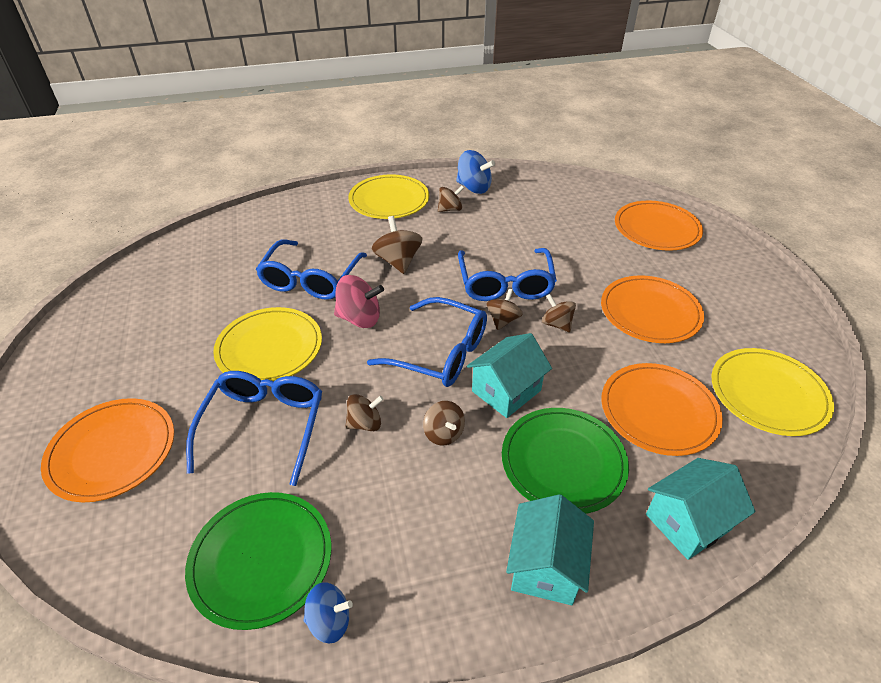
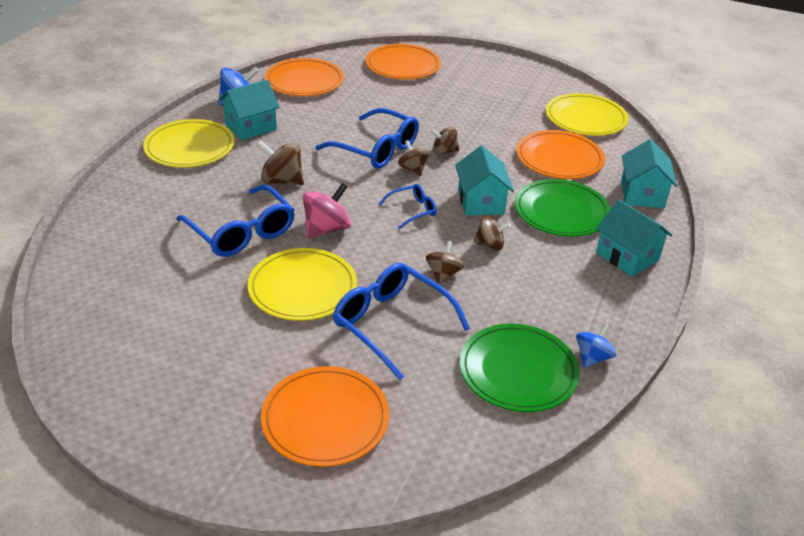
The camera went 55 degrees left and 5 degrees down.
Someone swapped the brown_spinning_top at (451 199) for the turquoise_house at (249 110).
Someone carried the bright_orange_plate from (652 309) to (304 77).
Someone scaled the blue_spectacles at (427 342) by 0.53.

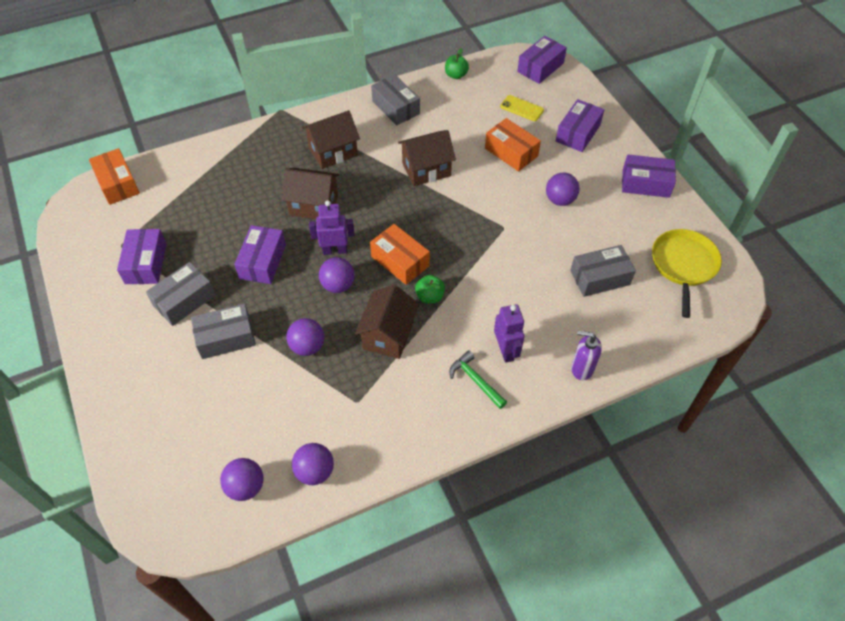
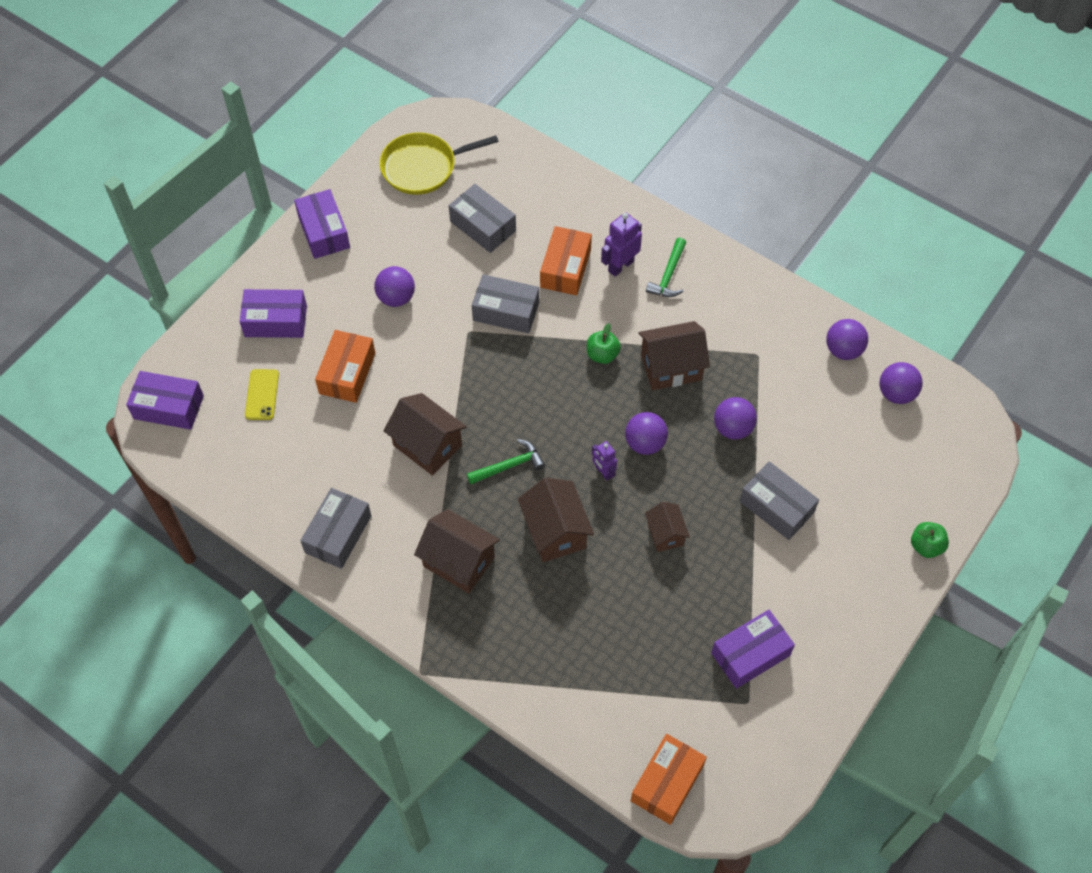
The camera went 120 degrees left and 5 degrees up.
Someone carried the emerald_toy_apple from (457 63) to (930 540).
Someone scaled the violet_toy_robot at (331 227) by 0.64.
Someone carried the bright_orange_box from (400 254) to (566 261).
Someone swapped the violet_box at (260 254) for the brown_house at (667 527).
Someone carried the gray_box from (180 294) to (505 303).
Someone took away the violet_soap_pump at (586 355).
Someone put down the emerald_carpenter's_hammer at (506 461).

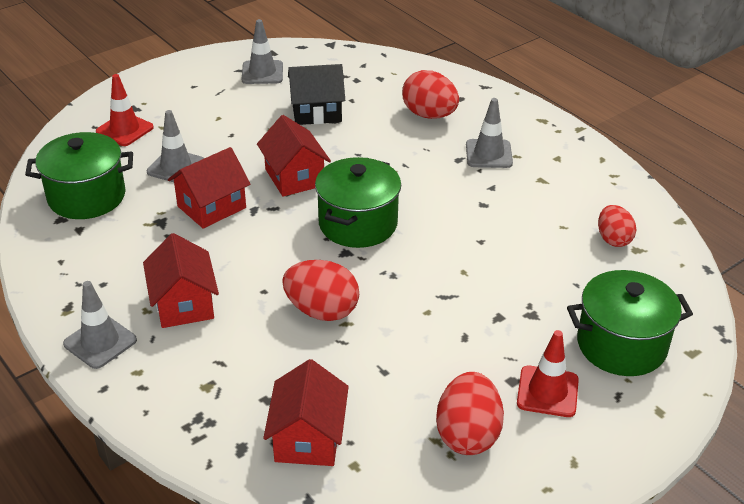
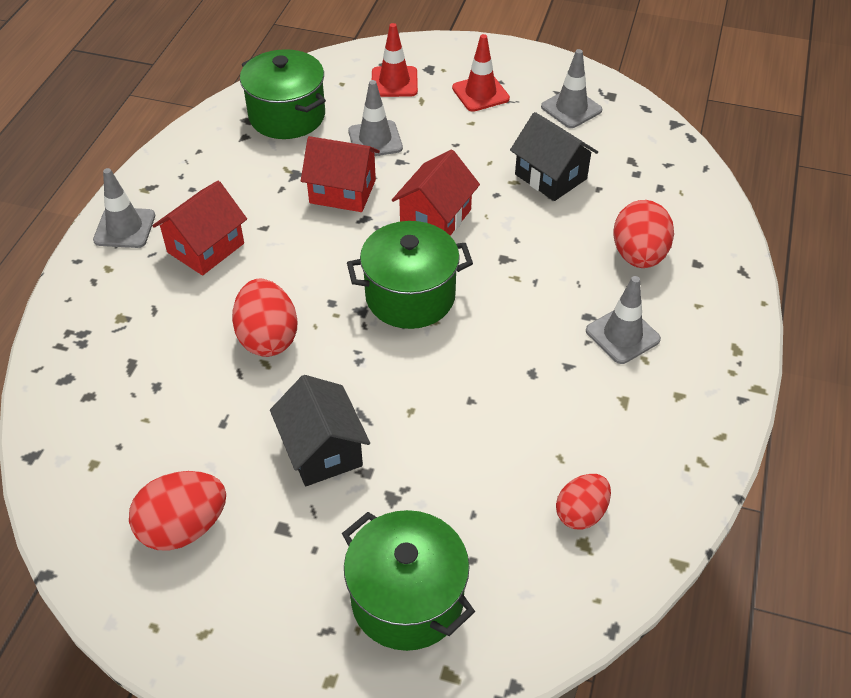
The camera went 55 degrees right and 10 degrees up.
Someone carried the red_traffic_cone from (548 373) to (481 73).
Someone took away the red_house at (306 412).
Someone put down the jet-black_house at (320 430).

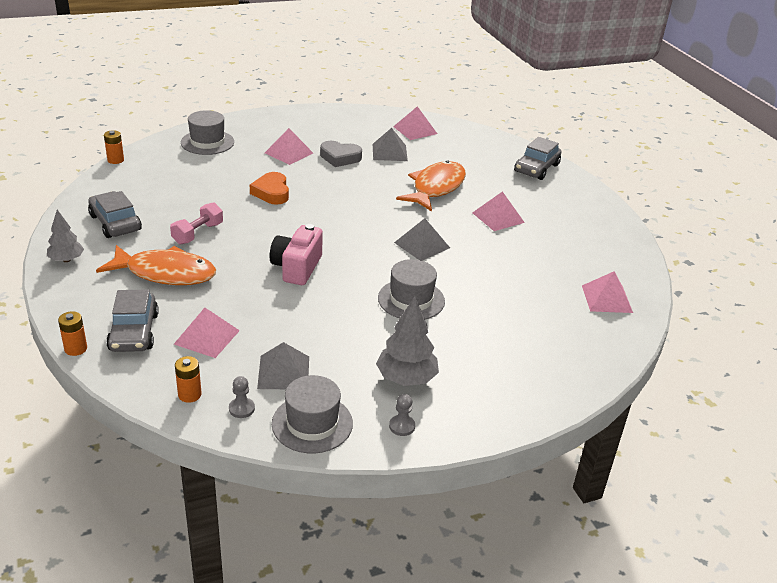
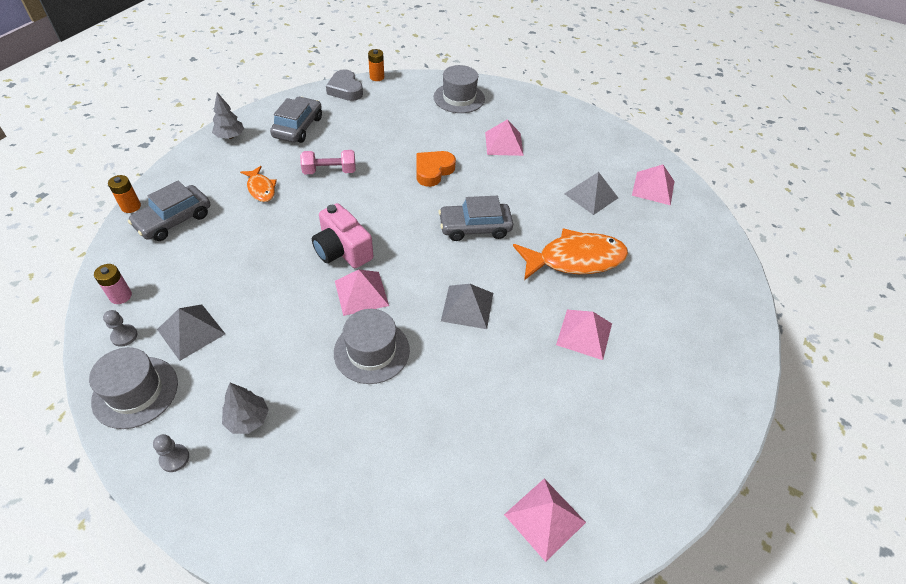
The camera went 50 degrees right and 15 degrees up.
Someone carried the gray_toy_car from (537 158) to (475 218).
Someone carried the gray_love_heart from (341 154) to (344 85).
Someone rotated the pink_camera at (296 254) by 105 degrees counterclockwise.
Someone scaled the bright_orange_toy_fish at (156 265) by 0.51.
Someone scaled the gray_tree at (407 341) by 0.65.
Someone carried the pink_pyramid from (207 333) to (362 293).
Someone repainted the bright_orange_battery at (188 379), which became the pink_battery at (113 284).

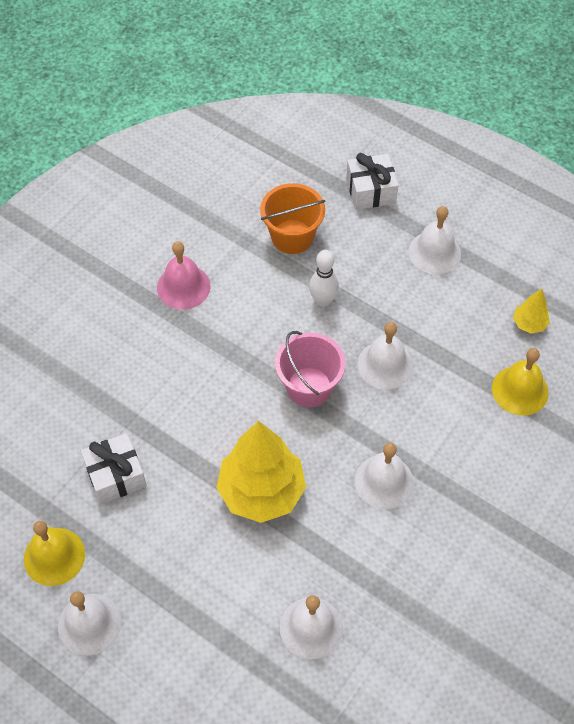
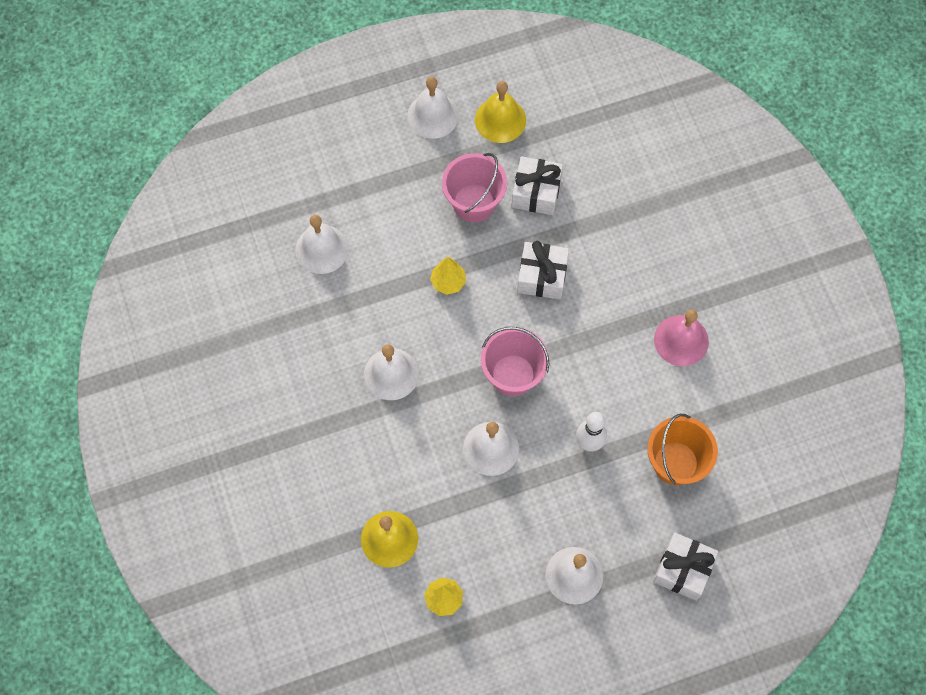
The camera went 125 degrees right and 10 degrees up.
Someone scaled the golden_tree at (261 472) by 0.45.
Someone put down the pink_sand_bucket at (474 187).
Someone put down the white_gift at (543 270).

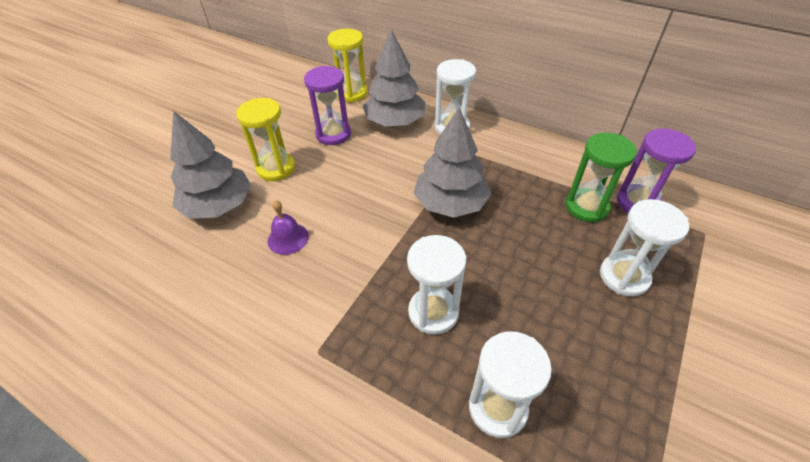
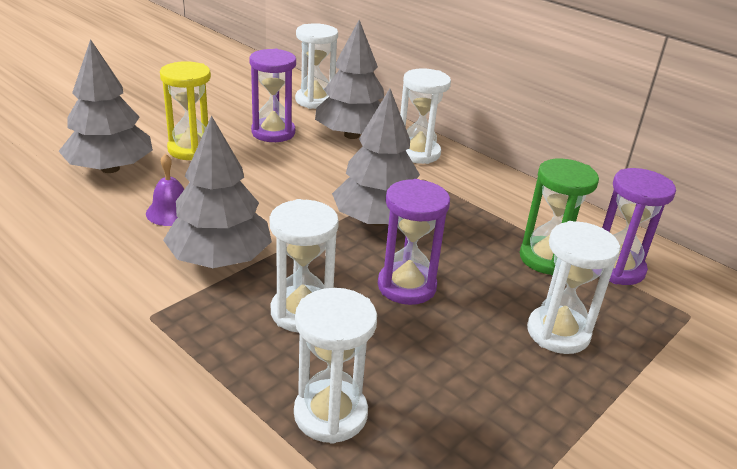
The camera went 10 degrees right and 15 degrees down.
Someone repainted the golden_sandglass at (347 66), which became the white_sandglass at (316 66).
Someone put down the gray_tree at (217 191).
Someone put down the violet_sandglass at (414 242).

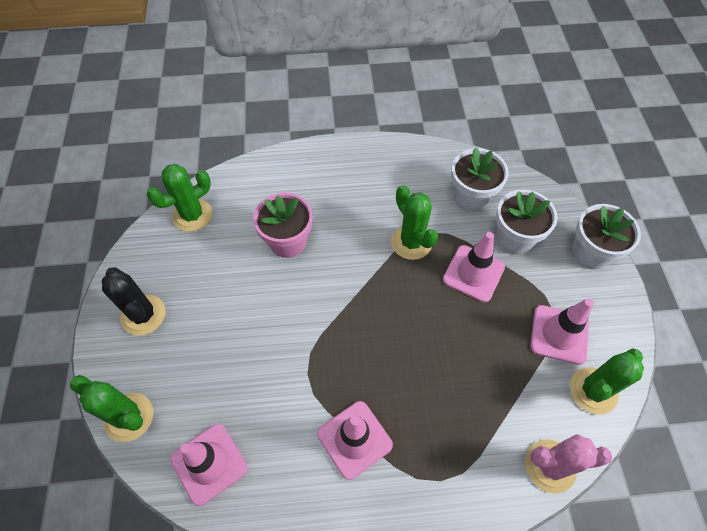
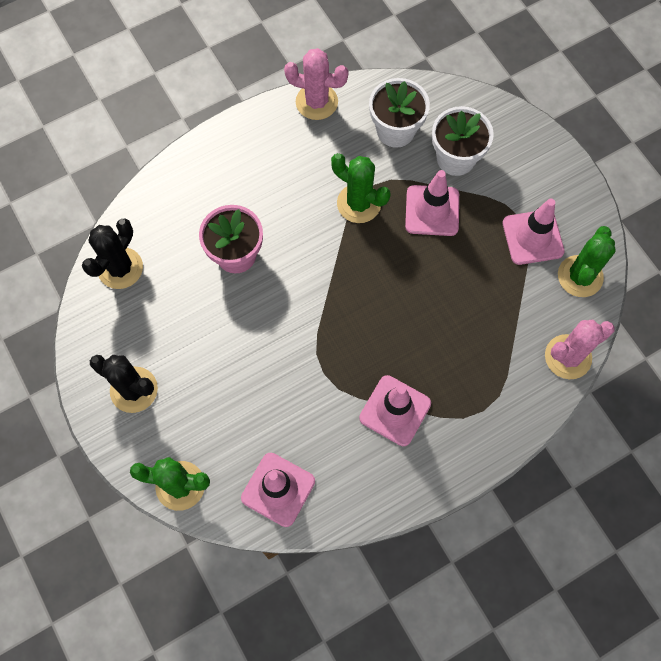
The camera went 25 degrees left and 10 degrees up.
Someone repainted the emerald_cactus at (180 198), which became the jet-black_cactus at (112 253).
Someone took away the white_flower_pot at (606 237).
Someone put down the pink_cactus at (316 84).

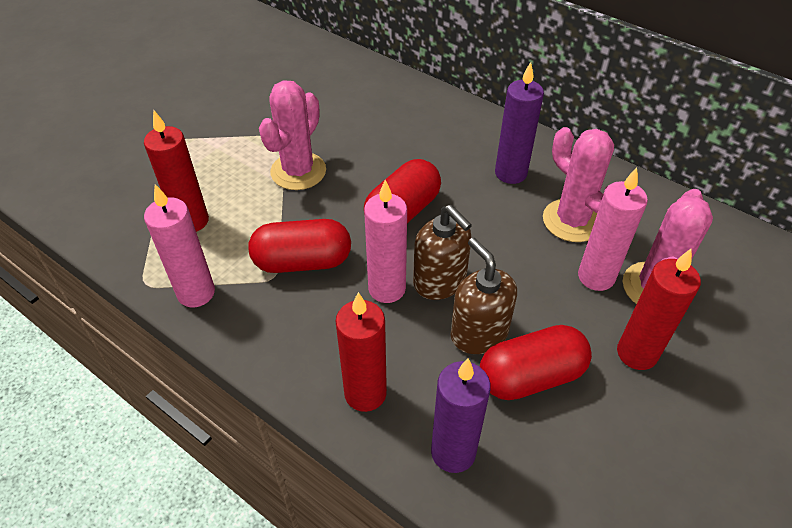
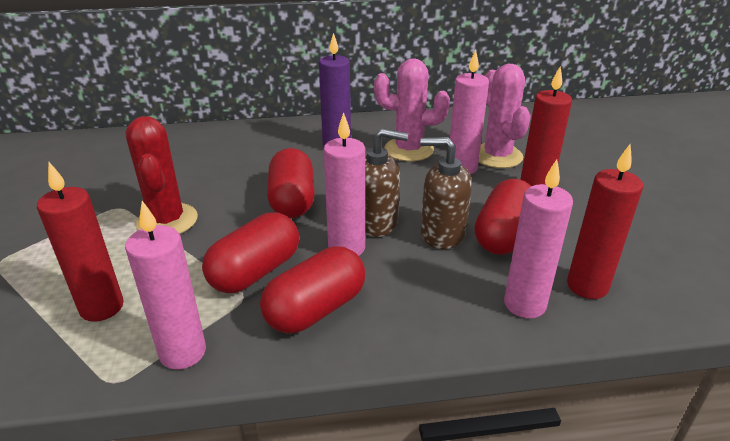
The camera went 45 degrees left and 15 degrees down.
Someone repainted the pink_cactus at (292 135), which became the red_cactus at (161 175).
Someone carried the red_pillar_candle from (361 352) to (605 221).
Someone repainted the violet_pillar_candle at (461 416), which became the pink_pillar_candle at (538 238).
Someone put down the red_pill_shape at (312 290).

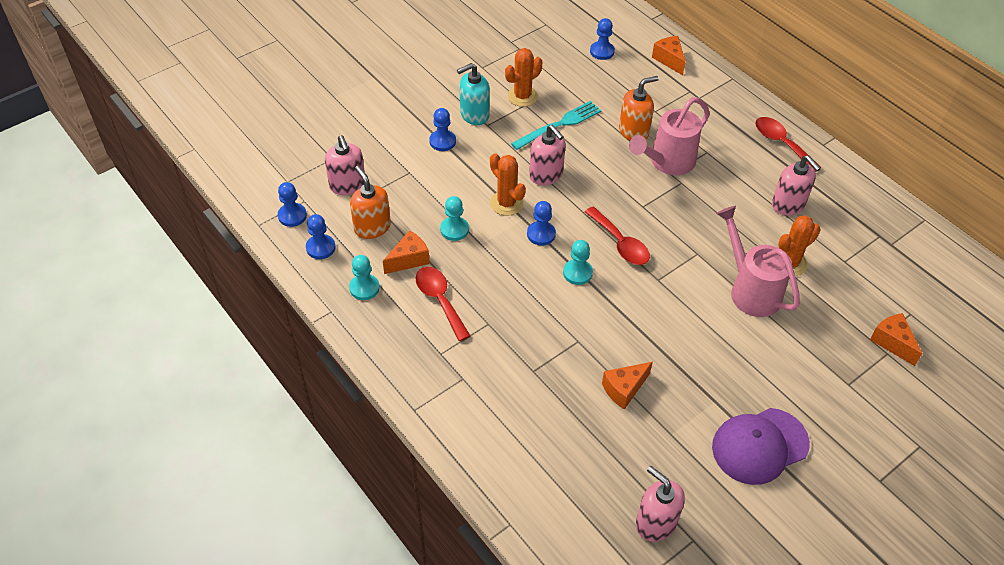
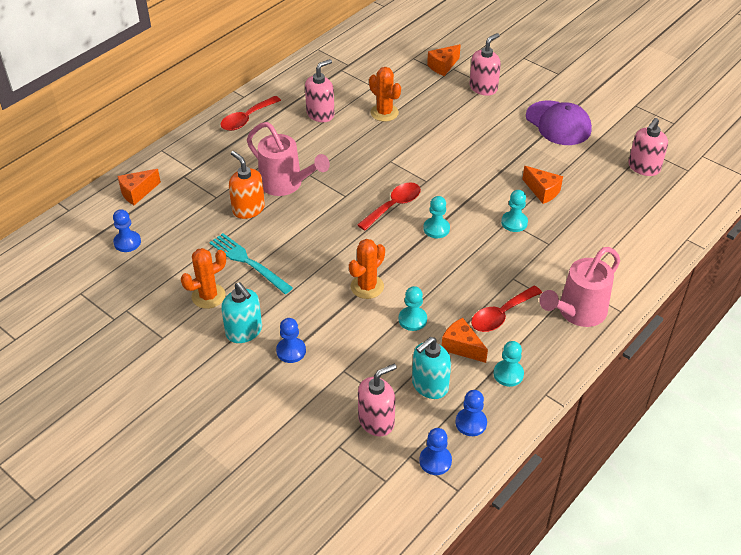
The camera went 100 degrees left and 5 degrees down.
Someone rotated the bright_orange_cactus at (523 77) by 75 degrees counterclockwise.
Someone carried the pink_soap_pump from (547 155) to (485 64).
Someone repainted the bright_orange_soap_pump at (370 202), which became the turquoise_soap_pump at (431 368).
Someone took away the blue_chess_pawn at (541 223).
Someone carried the pink_watering_can from (758 261) to (579 287).
Someone put down the turquoise_chess_pawn at (514 211).

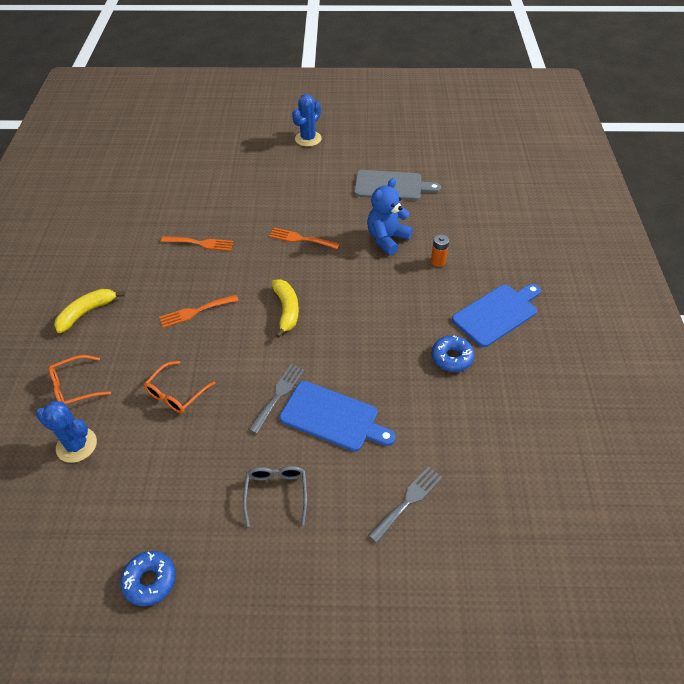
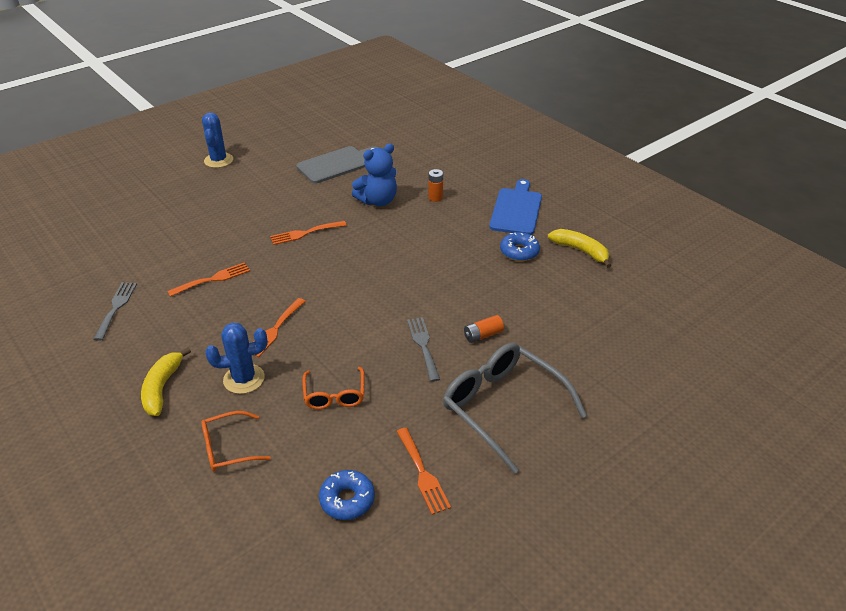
The camera went 40 degrees left and 10 degrees down.
Someone rotated the blue_teddy_bear at (390 216) by 120 degrees counterclockwise.
Someone carried the golden_toy_banana from (285 308) to (579 248).
Someone rotated the bright_orange_spectacles at (80 379) by 45 degrees clockwise.
Someone swapped the blue_chopping_board at (338 416) for the bright_orange_battery at (484 329).
Someone carried the blue_cactus from (66 432) to (236 358).
Someone scaled the gray_spectacles at (275 496) by 1.85.
Someone carried the gray_fork from (405 504) to (115 311).
Someone carried the blue_donut from (148 578) to (347 495).
Someone put down the bright_orange_fork at (423 471).

